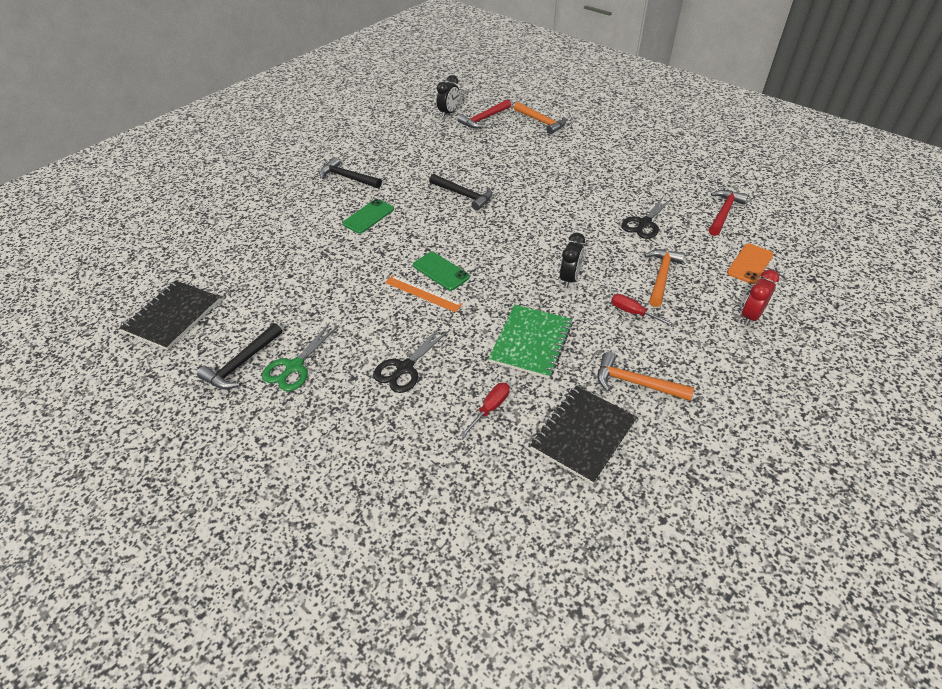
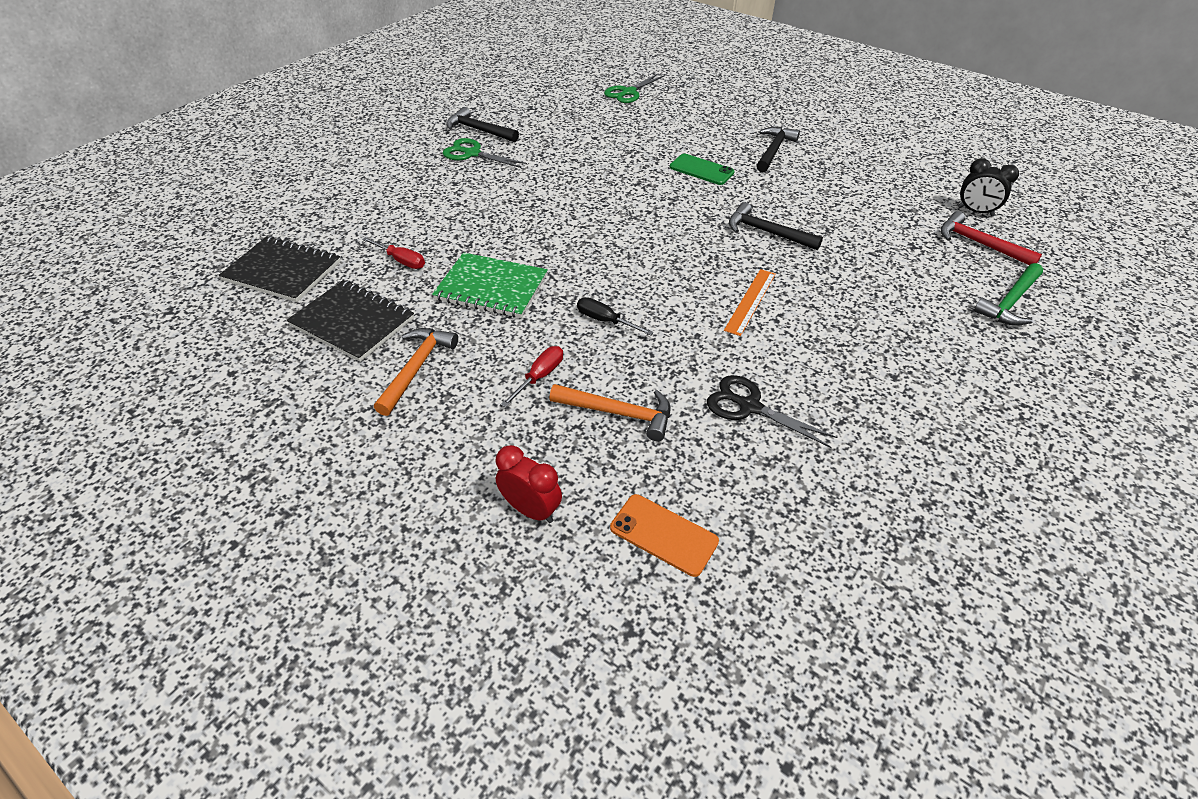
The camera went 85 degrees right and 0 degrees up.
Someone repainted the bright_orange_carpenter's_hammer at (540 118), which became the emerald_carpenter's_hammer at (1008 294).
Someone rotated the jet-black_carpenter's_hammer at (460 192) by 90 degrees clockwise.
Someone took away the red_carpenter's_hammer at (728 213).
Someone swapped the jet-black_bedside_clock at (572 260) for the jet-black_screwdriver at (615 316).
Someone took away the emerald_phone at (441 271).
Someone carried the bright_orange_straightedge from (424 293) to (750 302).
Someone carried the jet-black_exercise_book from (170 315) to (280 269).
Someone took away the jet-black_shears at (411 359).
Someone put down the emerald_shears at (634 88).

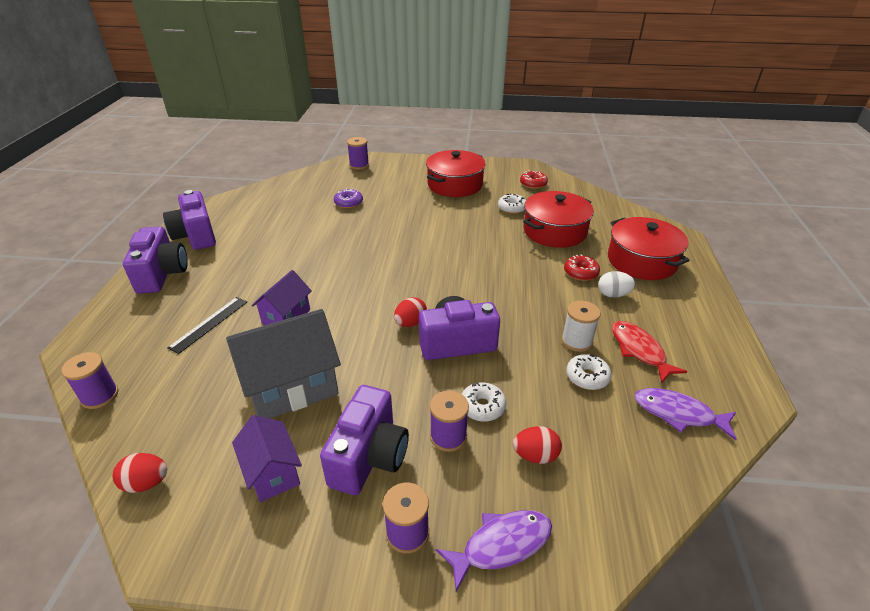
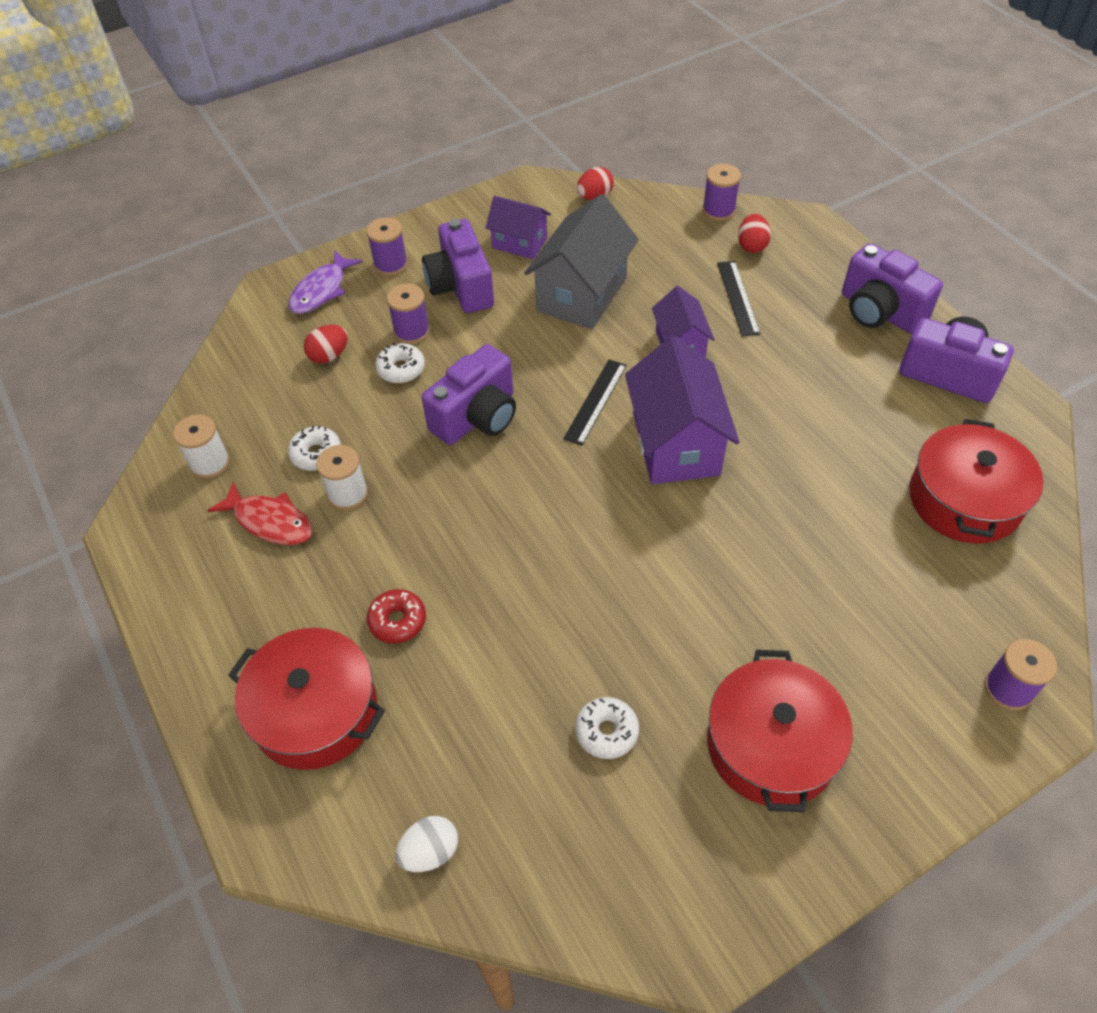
The camera went 145 degrees right and 15 degrees up.
Someone took away the red_donut at (534 180).
Someone took away the violet_donut at (348 198).
Someone carried the red_cooking_pot from (558 219) to (976 481).
Someone carried the white_egg from (616 284) to (426 844).
Someone carried the red_egg from (410 312) to (754 233).
Someone swapped the violet_toy_fish at (685 414) for the white_bobbin at (201 446).
Someone put down the violet_house at (682 410).
Someone put down the jet-black_straightedge at (595 402).

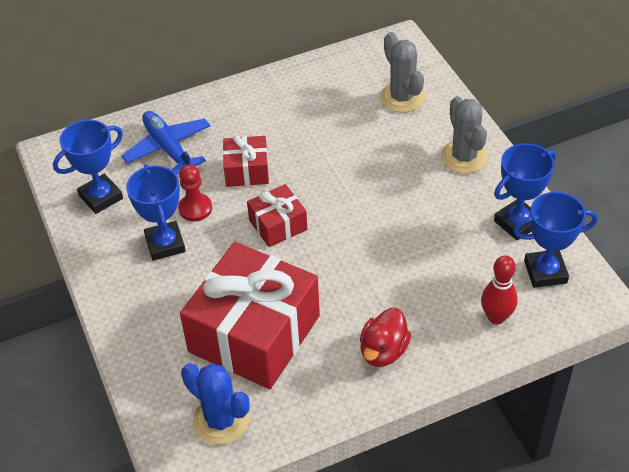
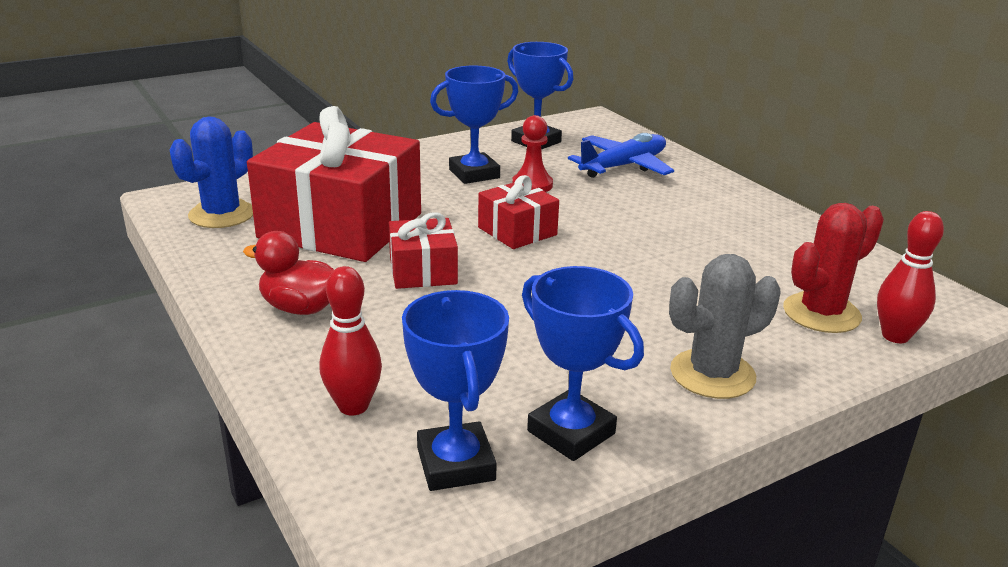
The camera went 80 degrees right and 20 degrees down.
Someone repainted the gray_cactus at (402 72), which became the red_cactus at (833 268).
Someone carried the red_gift from (246 161) to (423 250).
Someone put down the red_tenpin at (910 277).

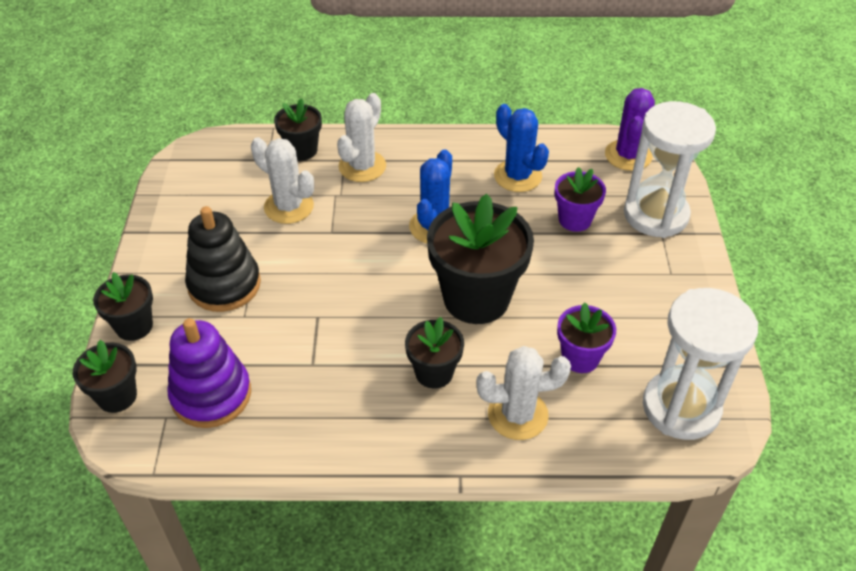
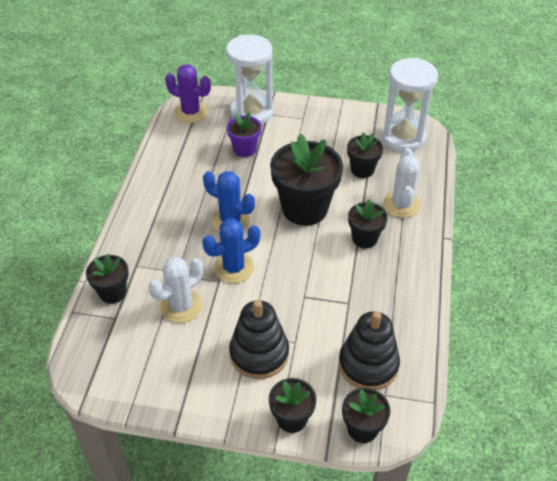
The camera went 80 degrees left and 0 degrees up.
Someone took away the white_cactus at (361 137).
Someone carried the blue_cactus from (521 148) to (231 250).
Someone repainted the violet_flower_pot at (586 337), which became the jet-black_flower_pot at (365 155).
Someone repainted the violet_ring_stacker at (209 373), which became the jet-black_ring_stacker at (369 350).

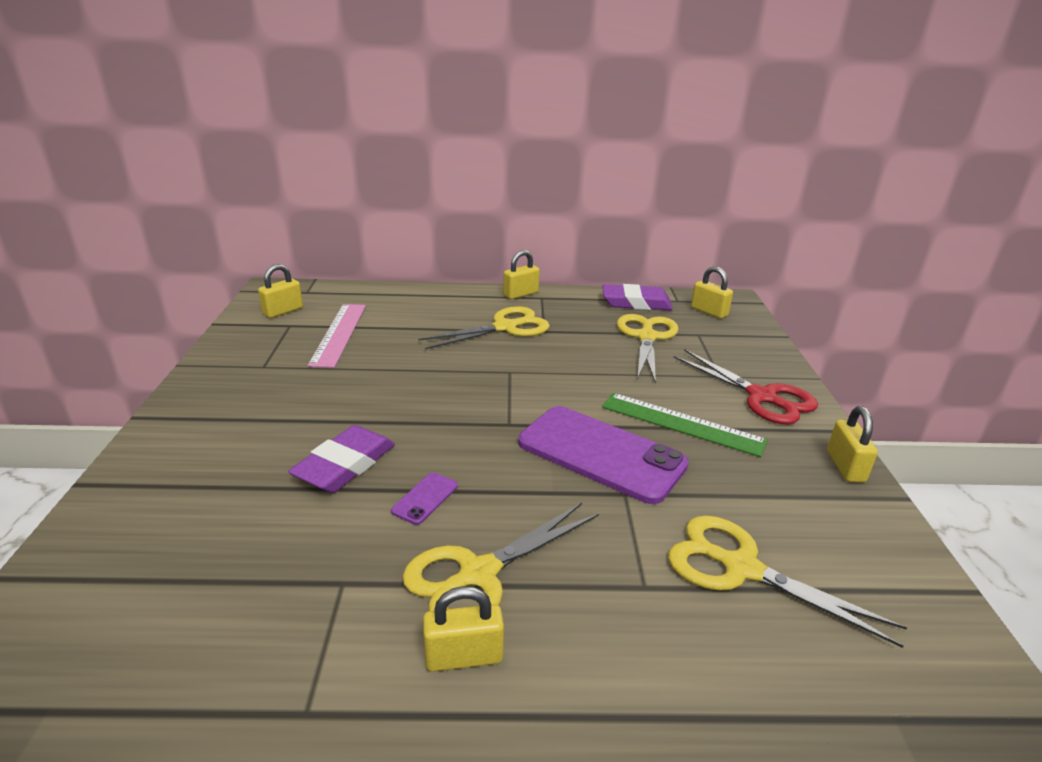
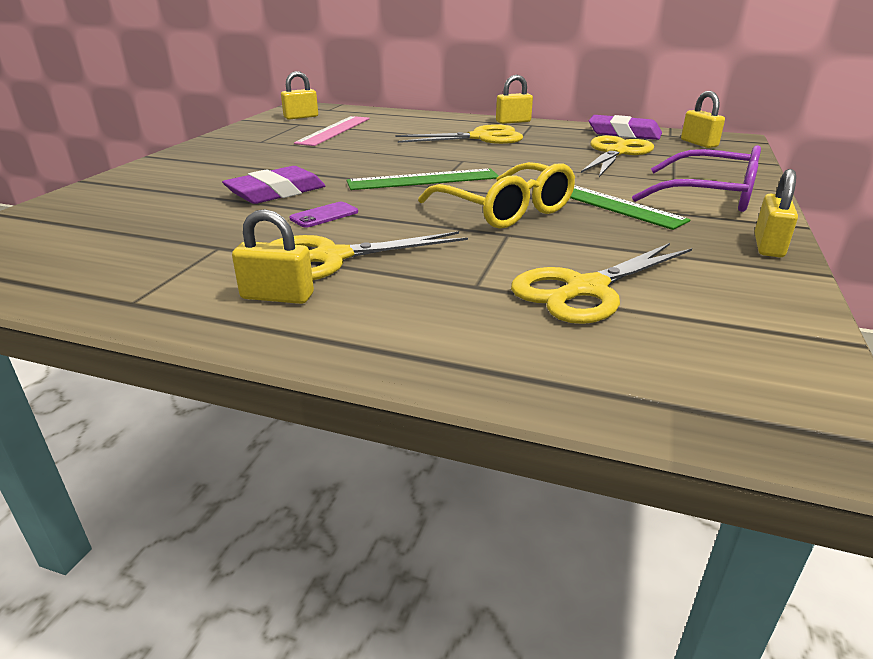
The camera went 20 degrees right and 0 degrees up.
Someone swapped the red_shears at (745 387) for the violet_spectacles at (696 178).
Someone swapped the violet_phone at (603 455) for the golden_spectacles at (496 195).
Someone rotated the golden_shears at (787 581) by 90 degrees counterclockwise.
Someone put down the emerald_straightedge at (423 179).

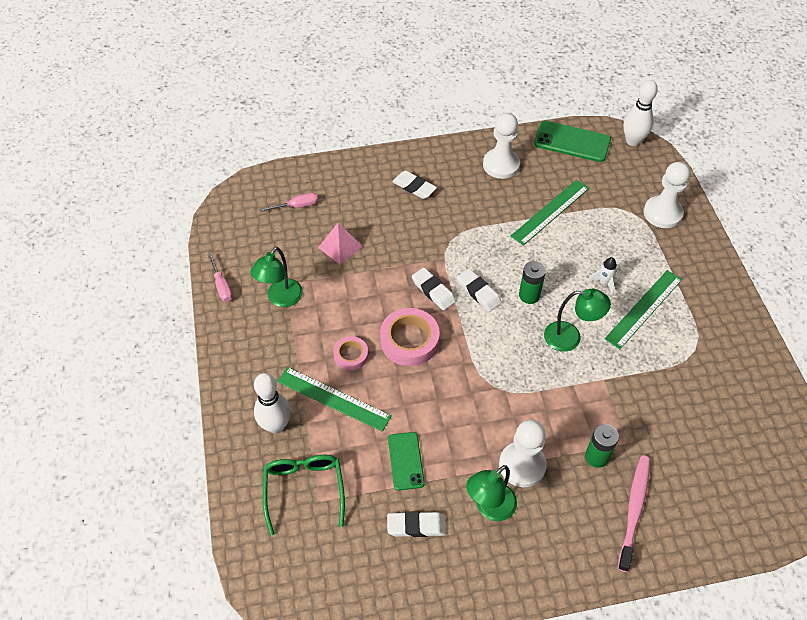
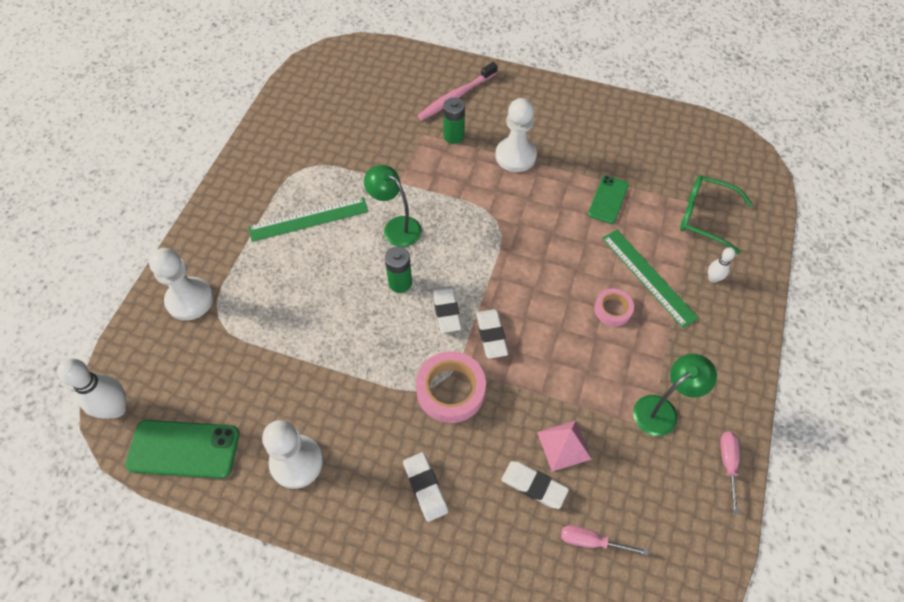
The camera went 150 degrees left and 5 degrees up.
Someone rotated the emerald_phone at (572 141) by 45 degrees counterclockwise.
Someone took away the emerald_straightedge at (549 213).
Someone took away the white_spaceship at (602 276).
Someone carried the pink_sticky_tape from (410 337) to (451 387).
Someone scaled the white_tenpin at (272 403) by 0.54.
Someone rotated the emerald_spectacles at (304 495) by 90 degrees clockwise.
Someone took away the emerald_reading_lamp at (491 493).
Someone carried the white_gum_eraser from (416 524) to (535 485).

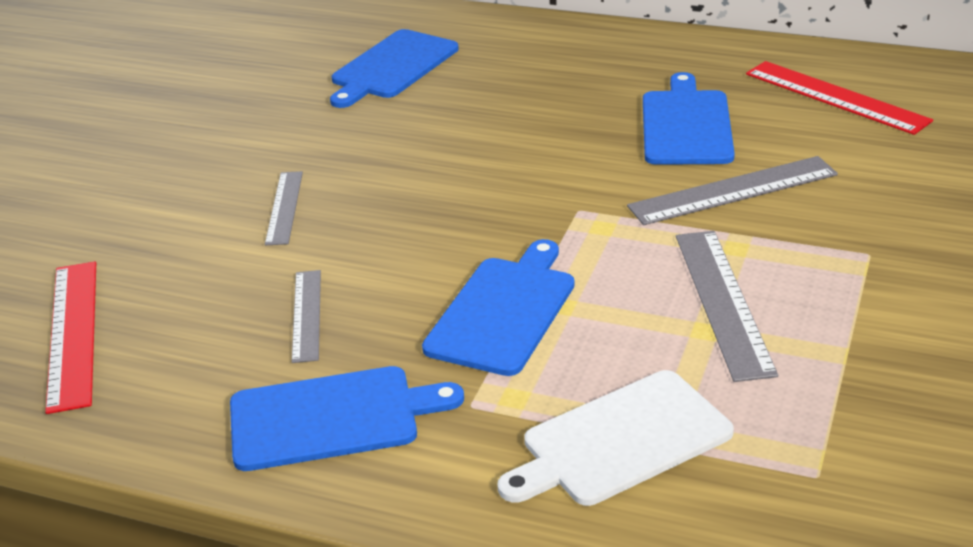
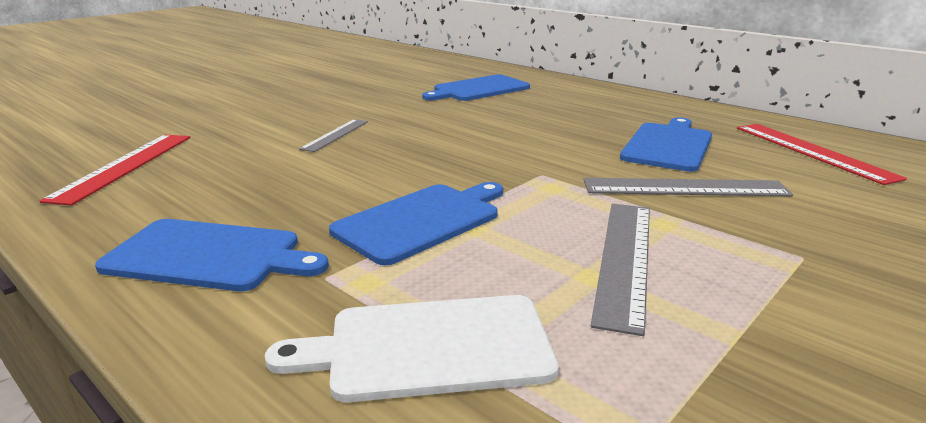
The camera went 20 degrees right and 10 degrees down.
Someone took away the gray_straightedge at (306 316).

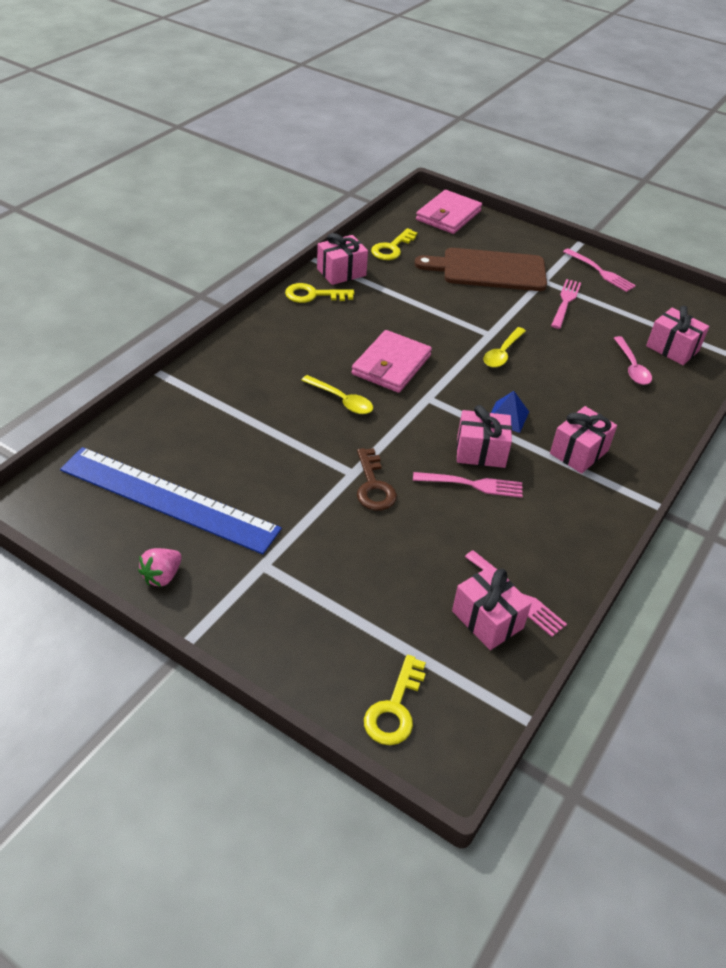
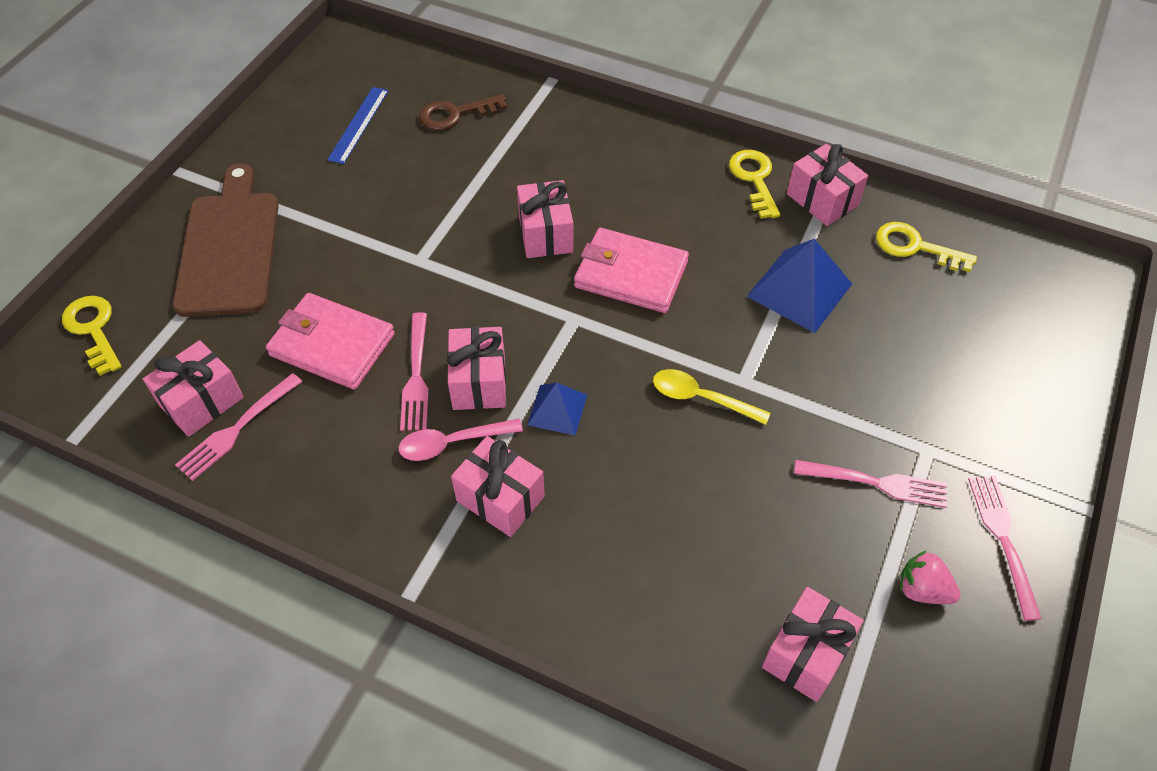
The camera went 85 degrees right and 10 degrees up.
Someone carried the pink_wallet from (449 212) to (330 341).
Someone carried the brown_chopping_board from (480 269) to (226 240).
Someone rotated the pink_fork at (599 270) by 135 degrees clockwise.
Someone carried the pink_tablespoon from (633 360) to (460 440).
Someone swapped the golden_tablespoon at (337 394) for the pink_gift at (545 219).
Someone scaled the blue_straightedge at (171 500) by 0.46.
Someone carried the brown_key from (377 479) to (463 112).
Someone carried the pink_strawberry from (160 567) to (930 577).
Someone rotated the golden_key at (395 700) by 45 degrees clockwise.
Someone put down the blue_pyramid at (799 286).

